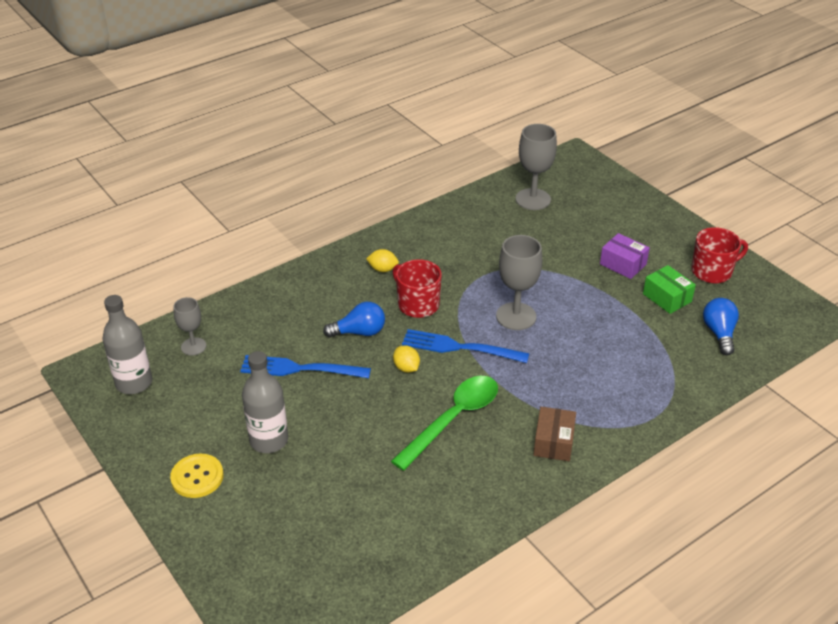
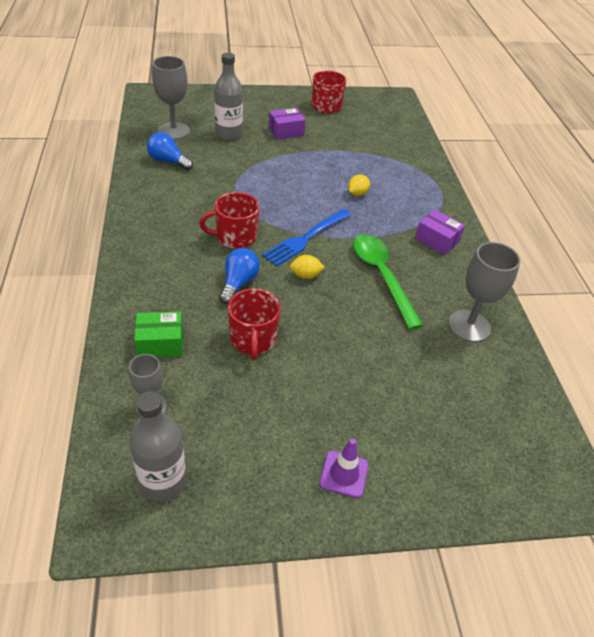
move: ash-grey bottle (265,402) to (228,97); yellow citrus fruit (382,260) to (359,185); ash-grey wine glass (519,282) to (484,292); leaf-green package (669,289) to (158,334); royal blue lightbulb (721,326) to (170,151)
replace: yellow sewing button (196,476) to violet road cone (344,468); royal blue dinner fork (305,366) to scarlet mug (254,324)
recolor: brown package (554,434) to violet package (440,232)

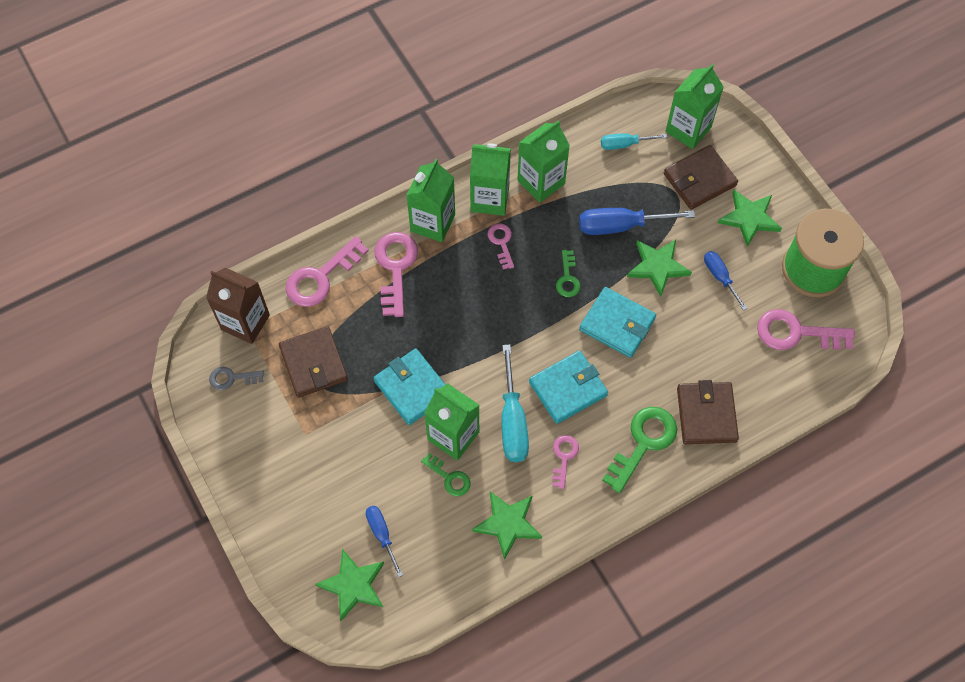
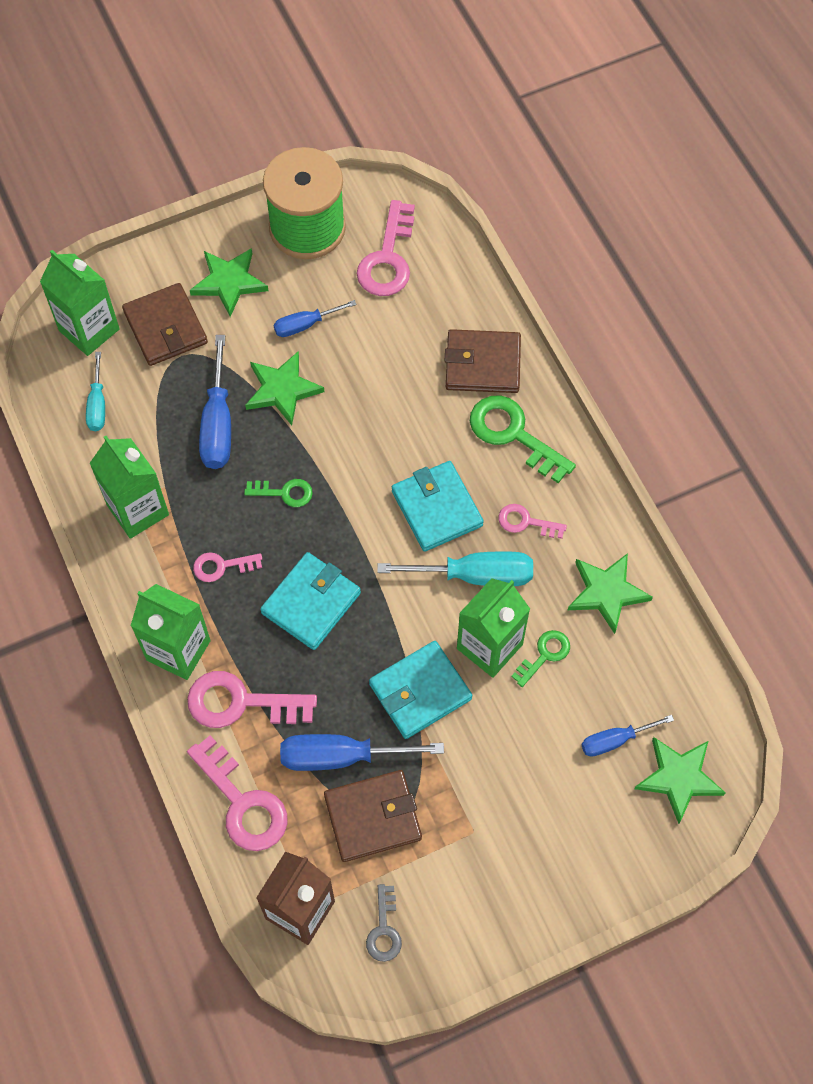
delete: leaf-green juice carton (490,179)
insert: royal blue screwdriver (362,752)
move: turquoise billfold (617,322) to (310,601)

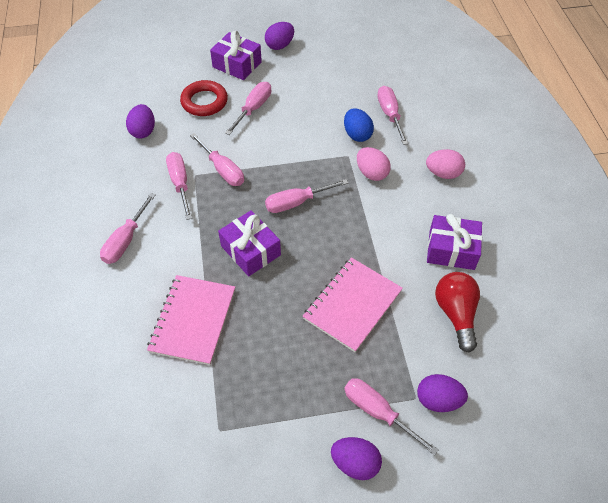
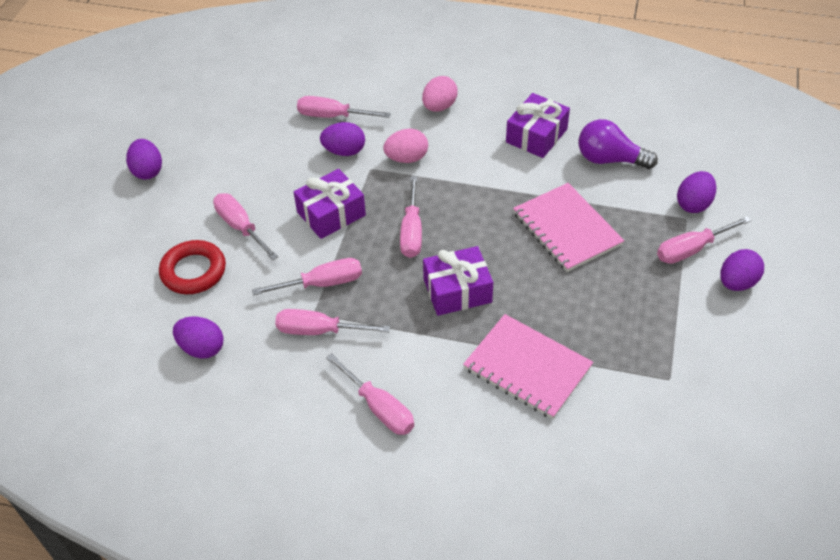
move: violet present (236,55) to (330,204)
recolor: royal blue egg shape (359,125) to violet egg shape (342,139); scarlet lightbulb (457,312) to violet lightbulb (618,144)

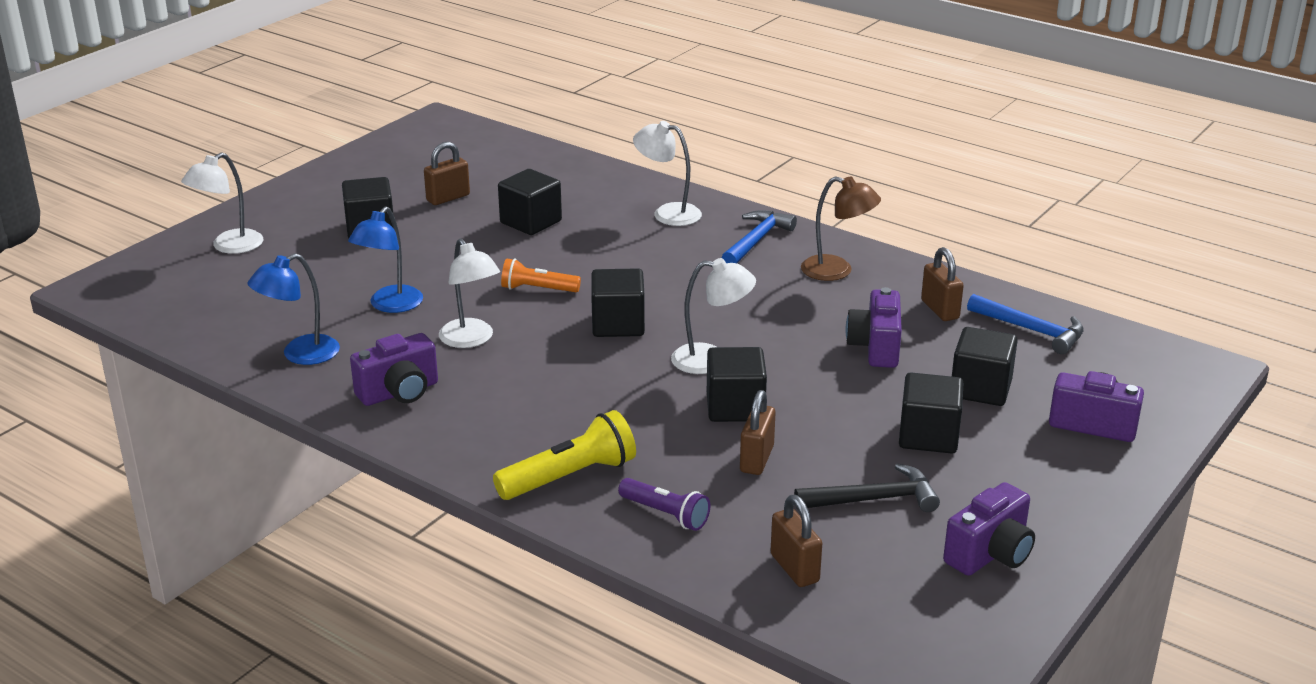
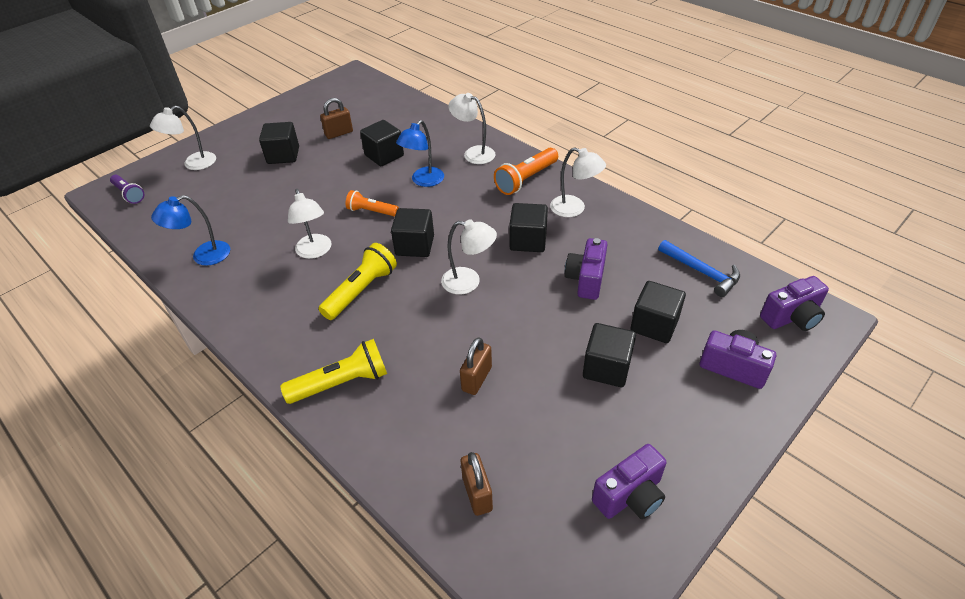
delete: ebony claw hammer (867,488); brown small lock (942,284)
insert: yellow torch (357,281)
move: royal blue desk lamp (385,259) to (420,153); violet photo camera (394,369) to (794,303); violet torch (664,504) to (127,189); ebony block (737,384) to (528,227)
replace: royal blue claw hammer (759,236) to orange-coloured torch (526,171)
recolor: brown desk lamp (841,228) to snow-white desk lamp (578,182)

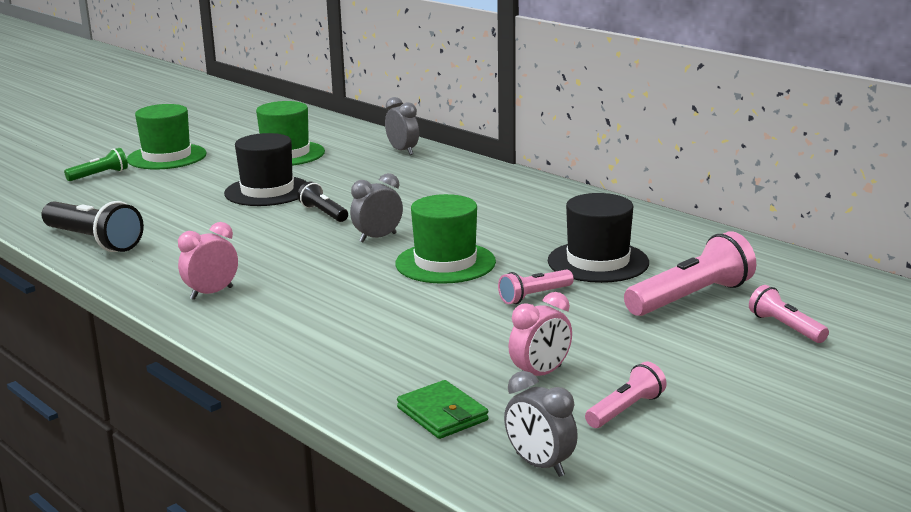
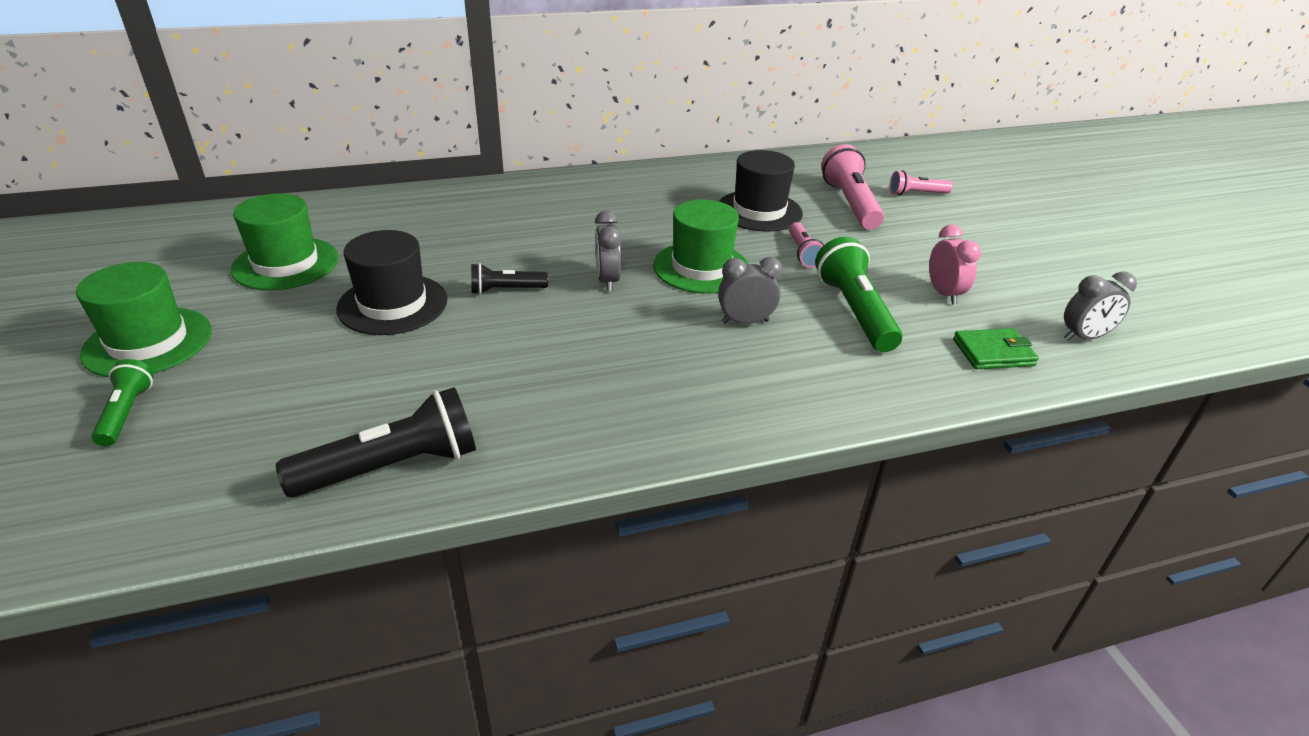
delete: pink bedside clock (208,261); pink torch (626,395)
insert: leaf-green torch (858,294)
move: ash-grey bedside clock (402,126) to (750,290)

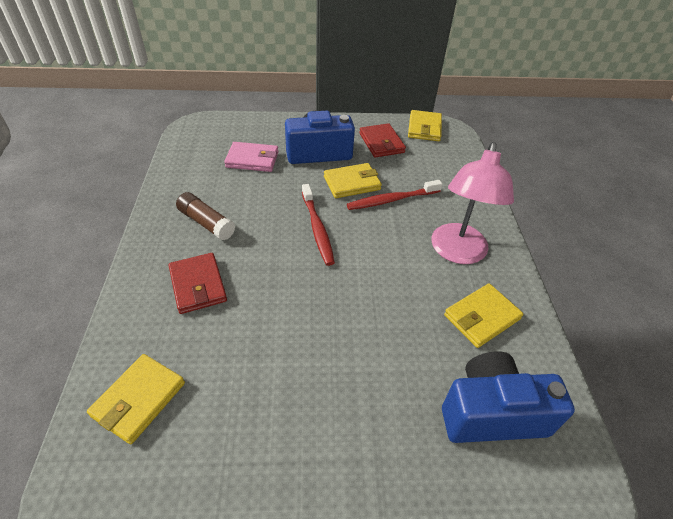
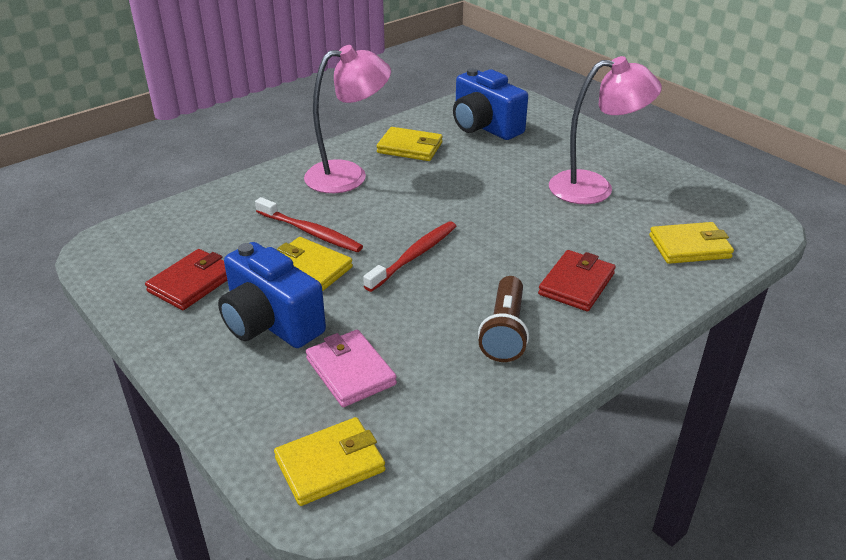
insert: pink desk lamp (605,130)
move: yellow billfold (425,125) to (329,461)
replace: brown glue stick (205,216) to brown torch (503,319)

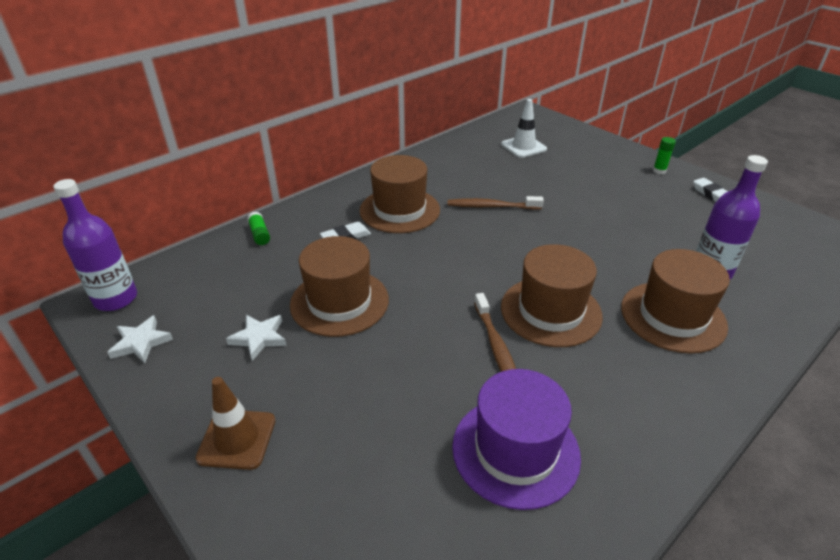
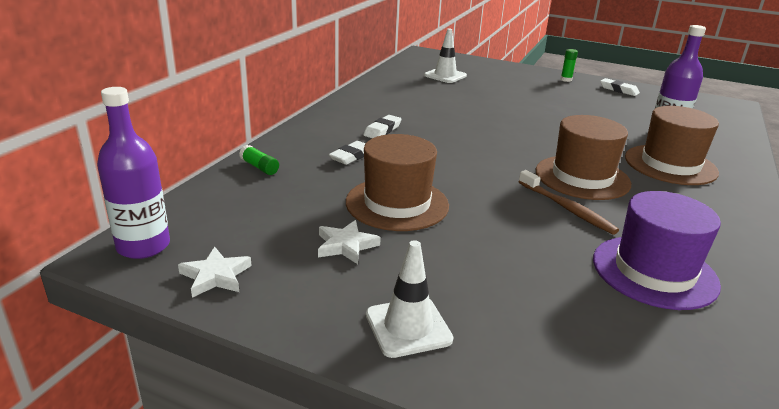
delete: brown tooth brush (496,203)
replace: brown tall hat (399,194) to snow-white gum eraser (382,126)
recolor: brown road cone (235,423) to snow-white road cone (409,299)

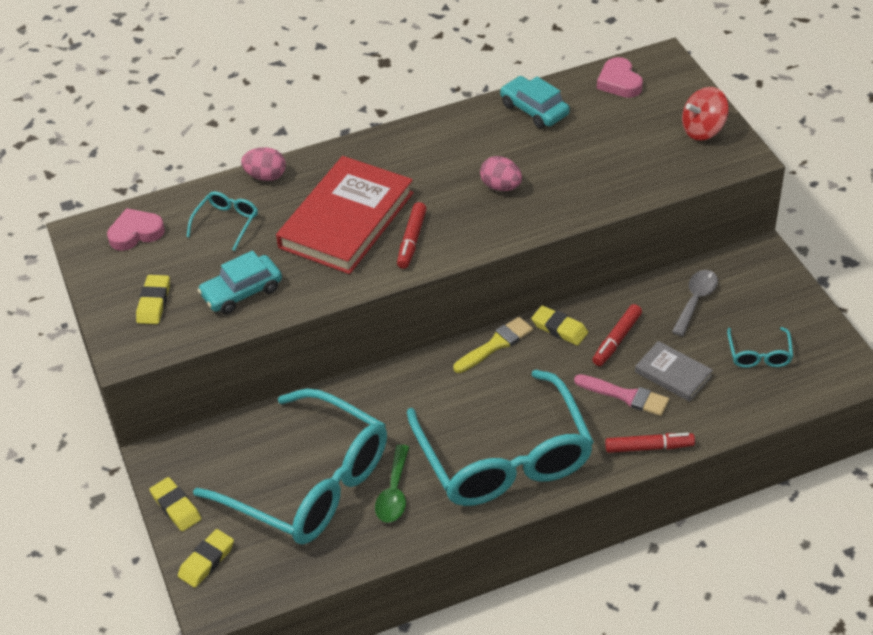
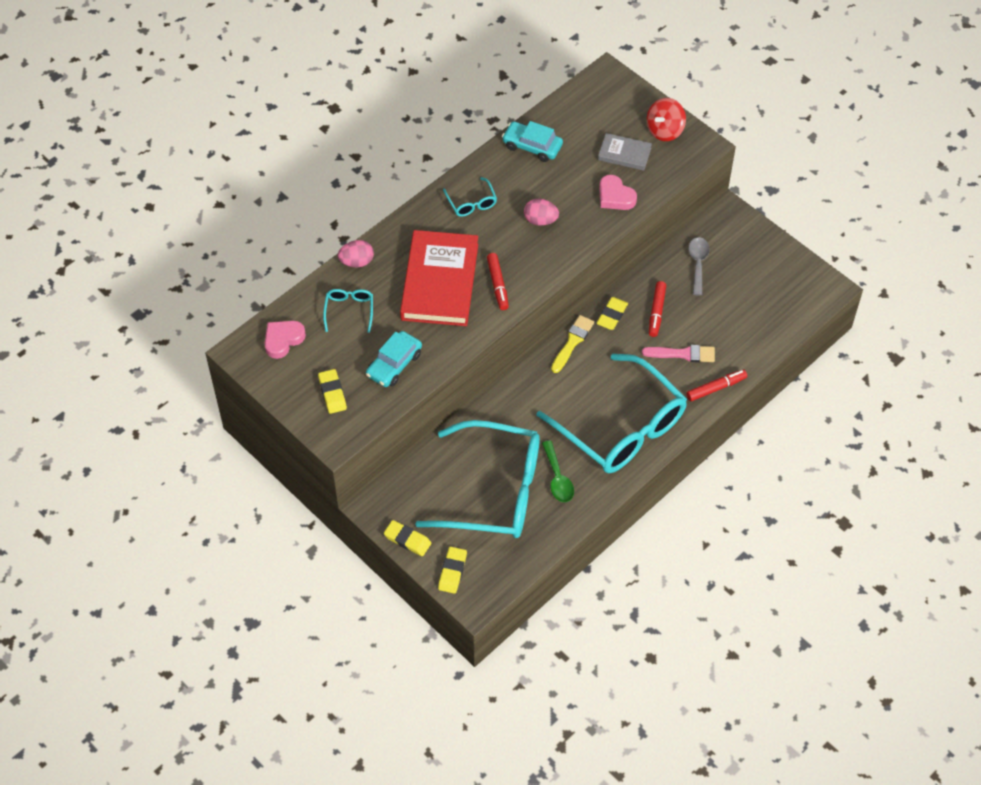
move: pink heart shape (620,77) to (618,192); ash-grey book (674,371) to (625,152); turquoise spectacles (760,347) to (470,197)
rotate: yellow gum eraser (559,325) = (612,313) 75 degrees counterclockwise

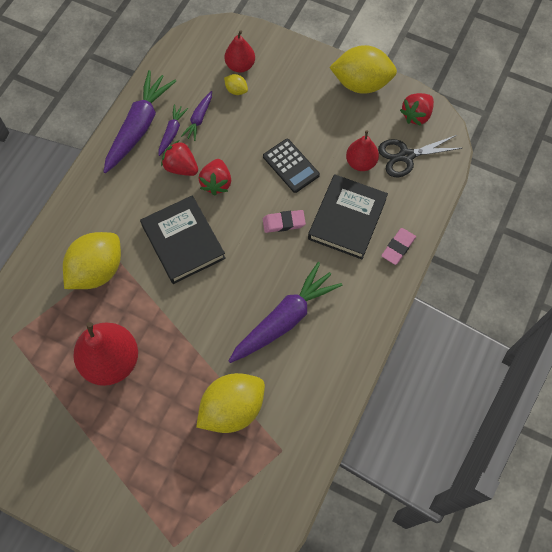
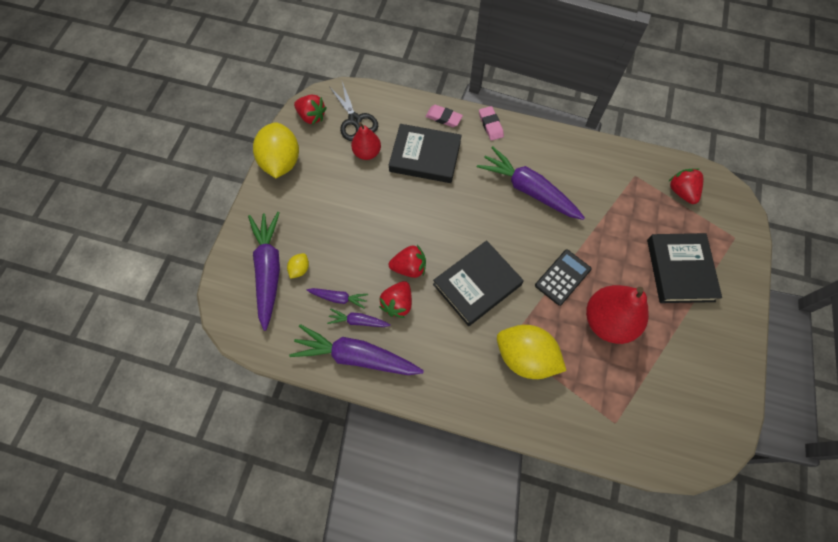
delete: yellow citrus fruit (230,403)
insert: ebony book (684,268); scarlet strawberry (685,186)
move: ebony adding machine (291,166) to (563,277); pink gum eraser (284,221) to (491,123)
replace: scarlet toy pear (240,51) to violet carrot (264,271)

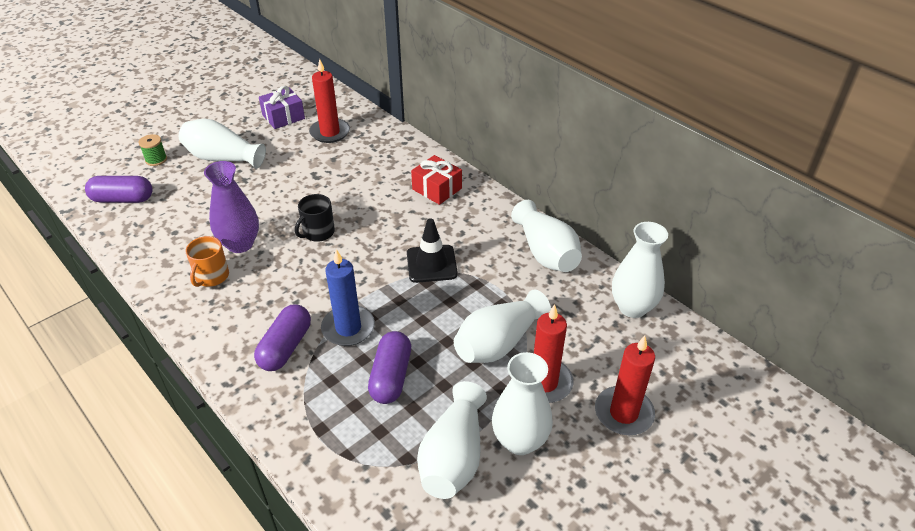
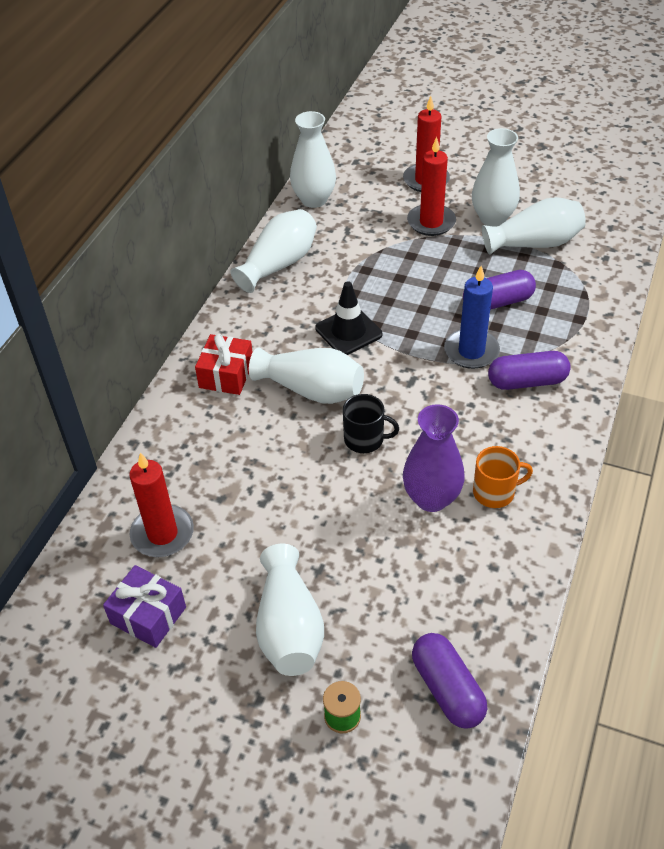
move: snow-white tall vase (502,326) to (306,375)

